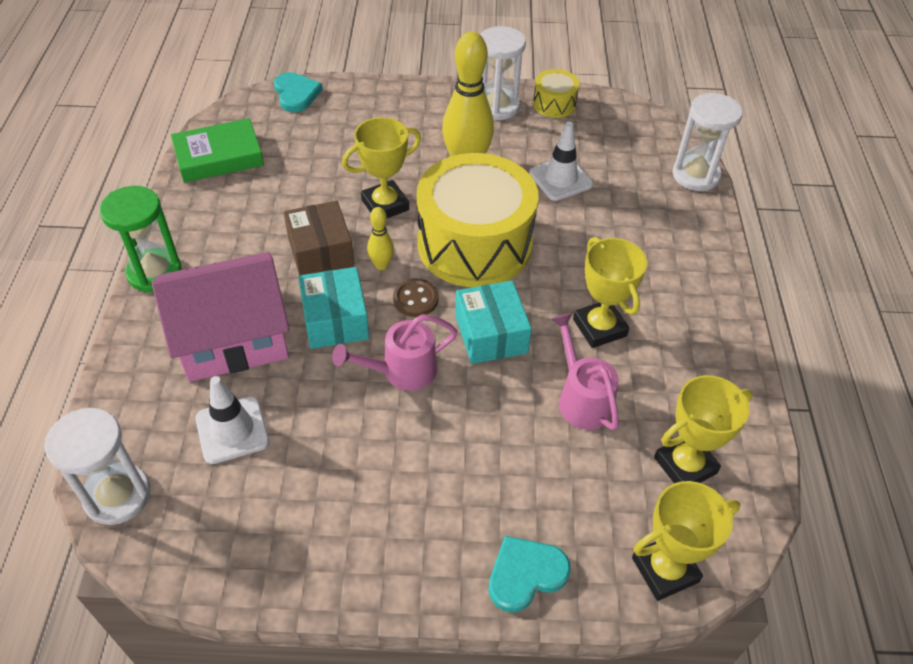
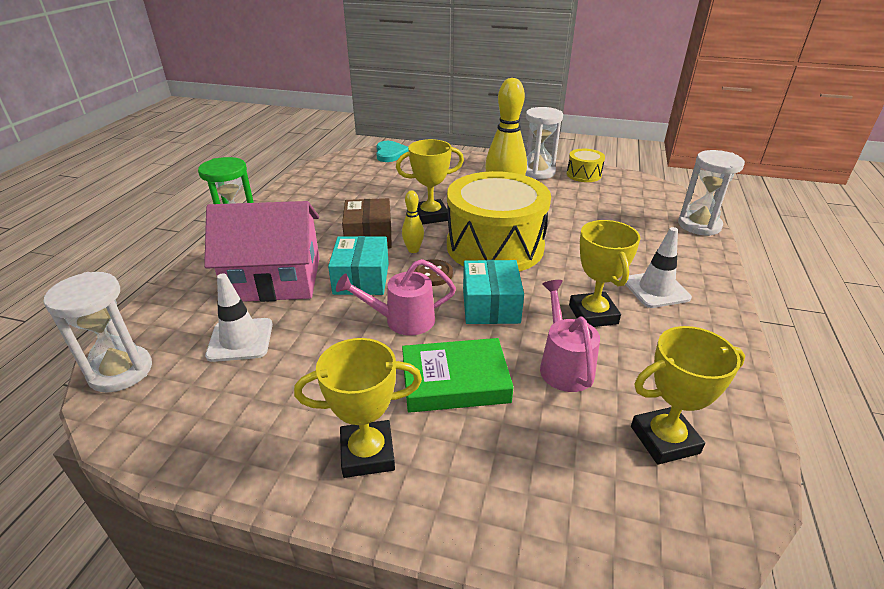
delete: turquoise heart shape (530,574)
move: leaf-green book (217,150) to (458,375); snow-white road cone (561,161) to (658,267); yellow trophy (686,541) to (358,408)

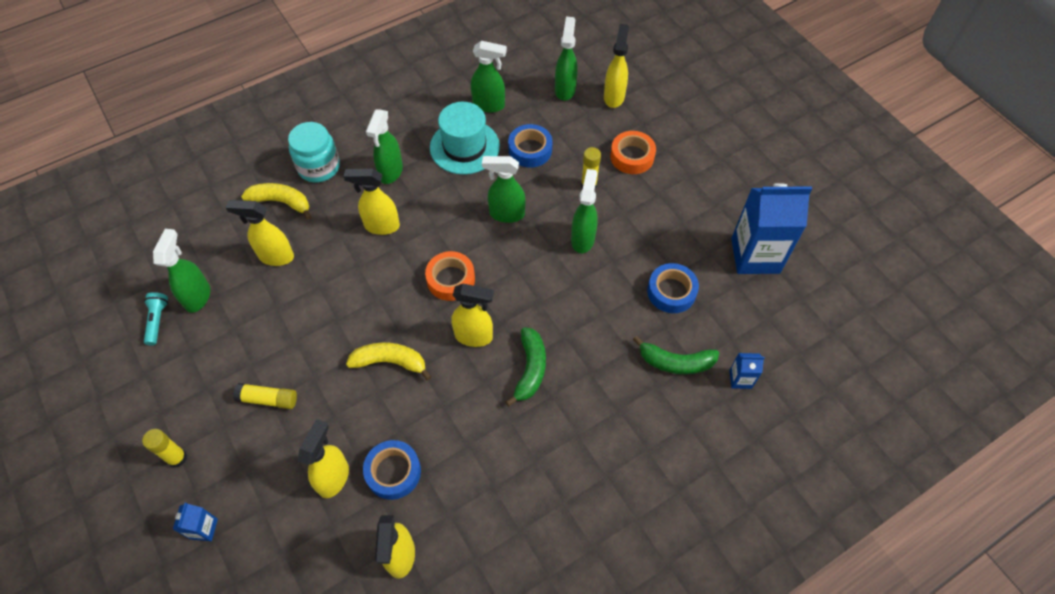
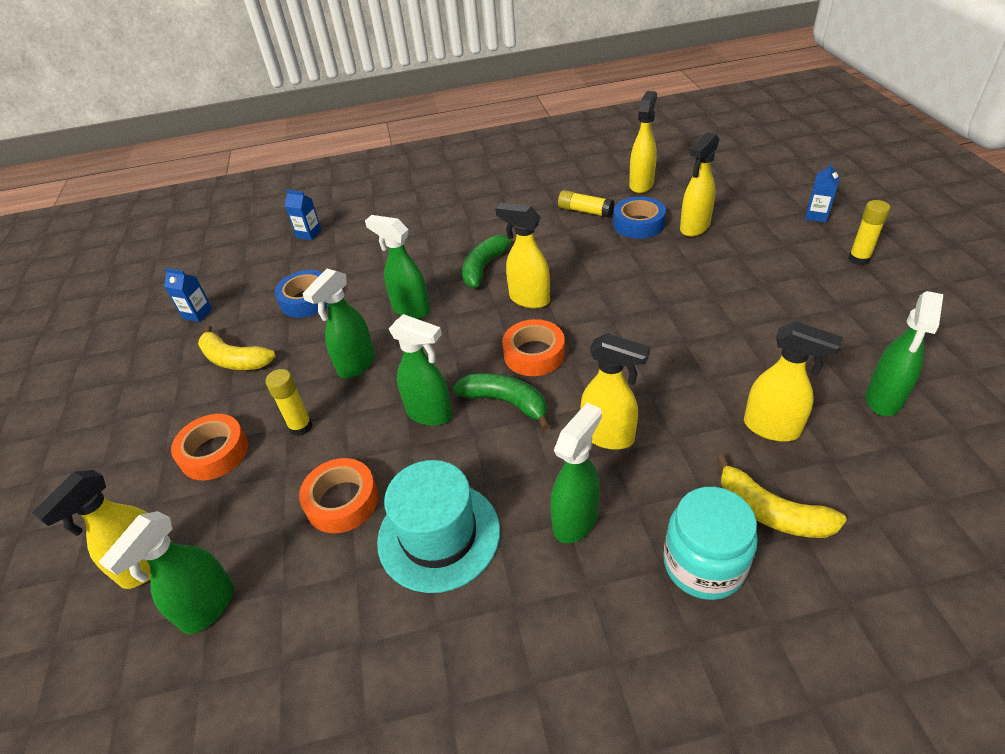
delete: turquoise torch (156,318)
move: yellow glue stick (265,396) to (586,204); yellow banana fruit (389,361) to (237,347); leaf-green sprayer (489,77) to (398,267); leaf-green banana fruit (676,355) to (501,401)
recolor: royal blue tape (530,146) to orange-coloured tape (338,495)
resize: royal blue juice carton (771,228) = (188,295) x0.43

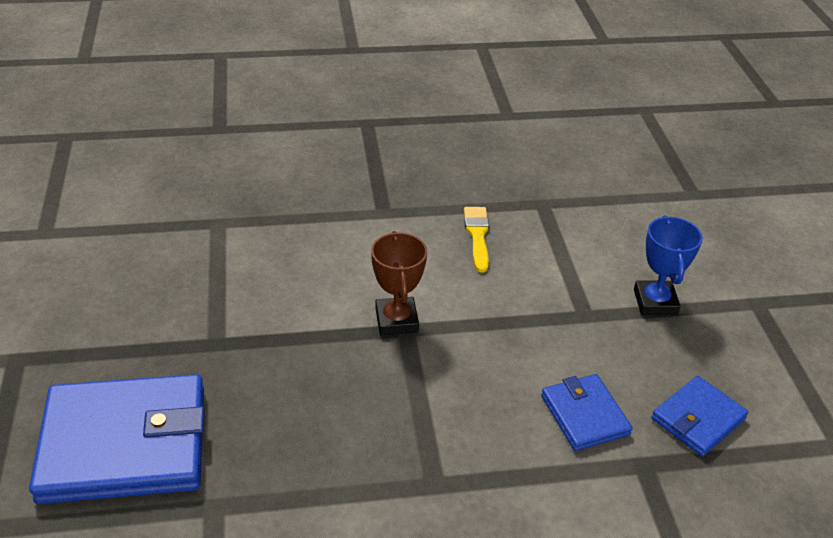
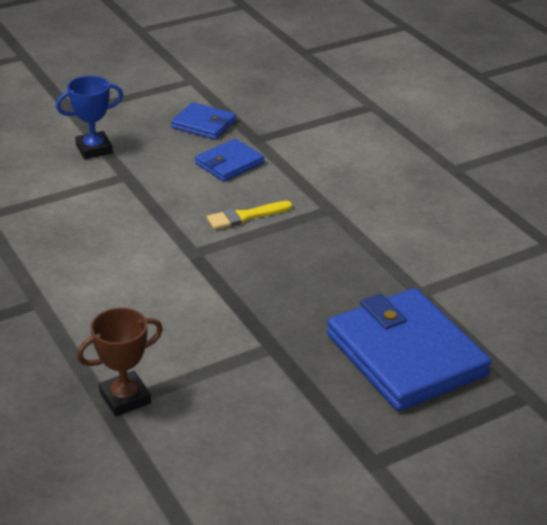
move: brown trophy (399,283) to (120,362); yellow brush (476,240) to (249,215)

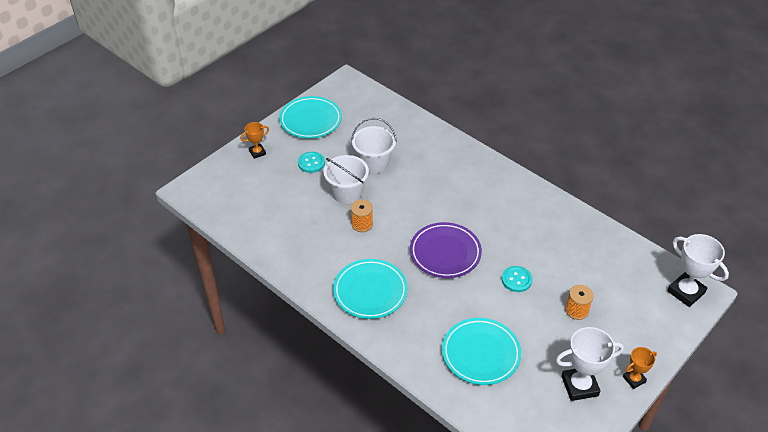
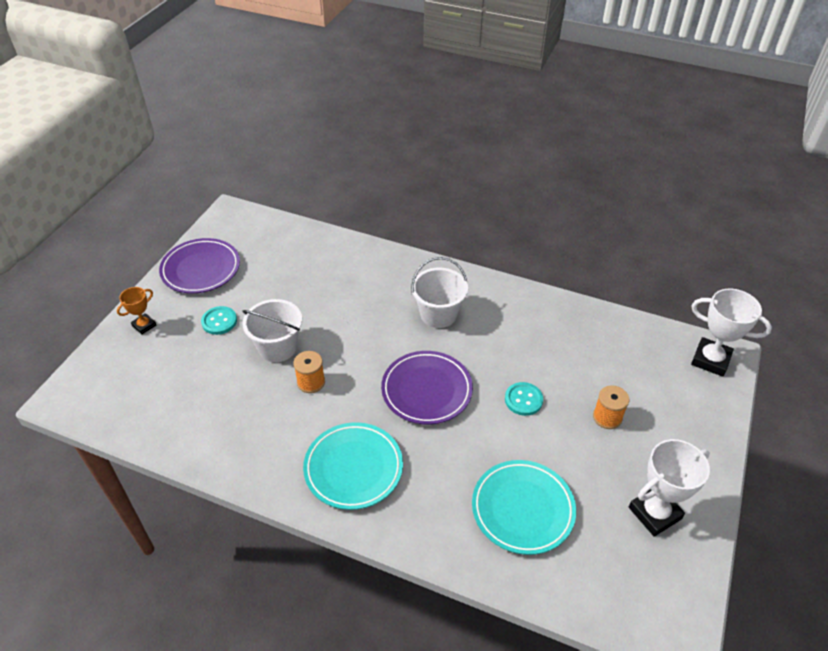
delete: orange-coloured trophy (640,368)
move: snow-white sand bucket (374,146) to (439,292)
recolor: turquoise flat dish (310,117) to violet flat dish (199,266)

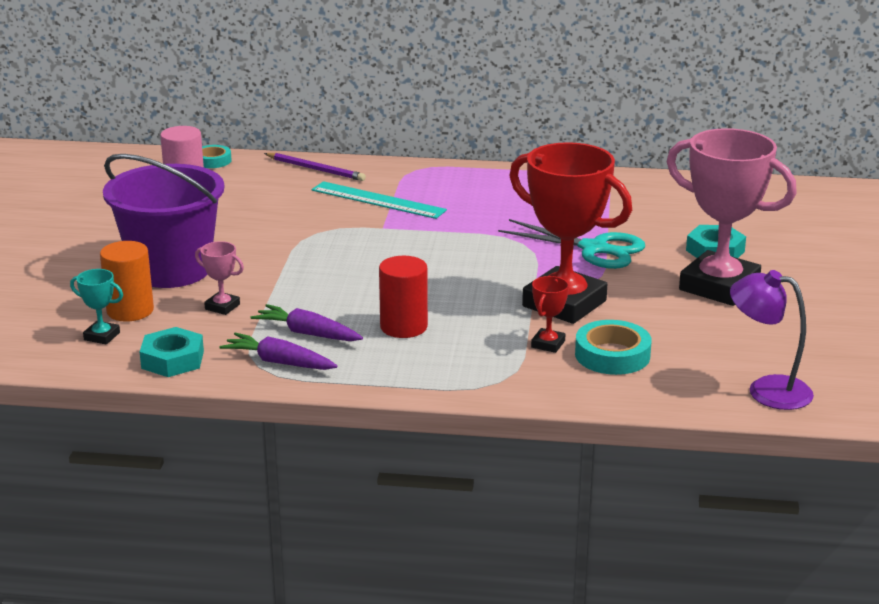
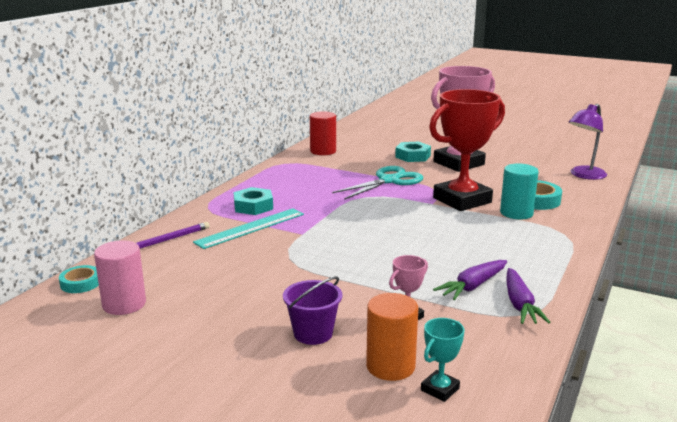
move: turquoise nut (172,352) to (253,201); scarlet solid cylinder (403,297) to (323,133)
replace: scarlet trophy (550,314) to turquoise solid cylinder (519,191)
rotate: violet carrot (278,351) = (528,296) 45 degrees counterclockwise
resize: violet sand bucket (163,221) = (313,310) x0.49

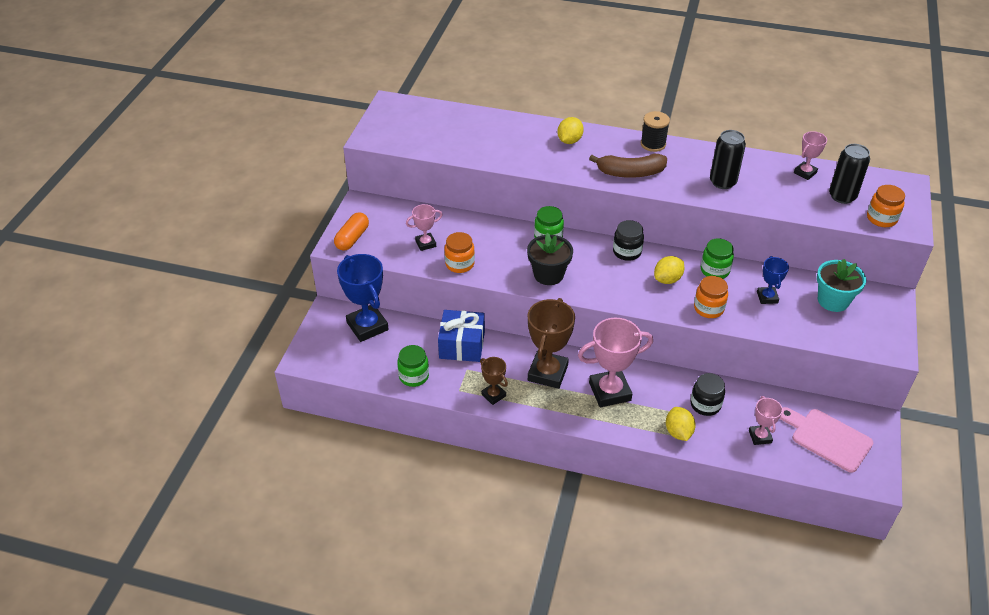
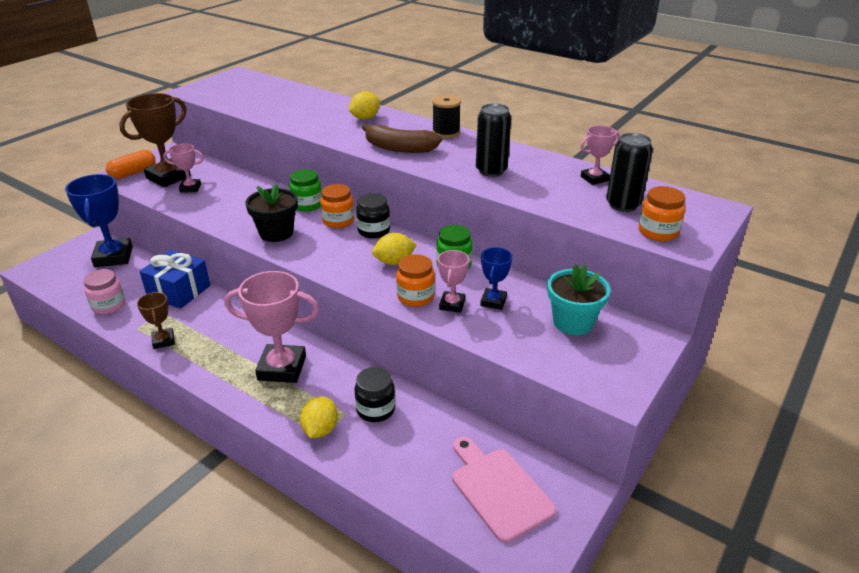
move: orange-coloured preserve jar (459,252) to (337,206); brown trophy (551,343) to (155,140); pink trophy (766,420) to (453,281)
recolor: leaf-green preserve jar (413,366) to pink preserve jar (104,292)

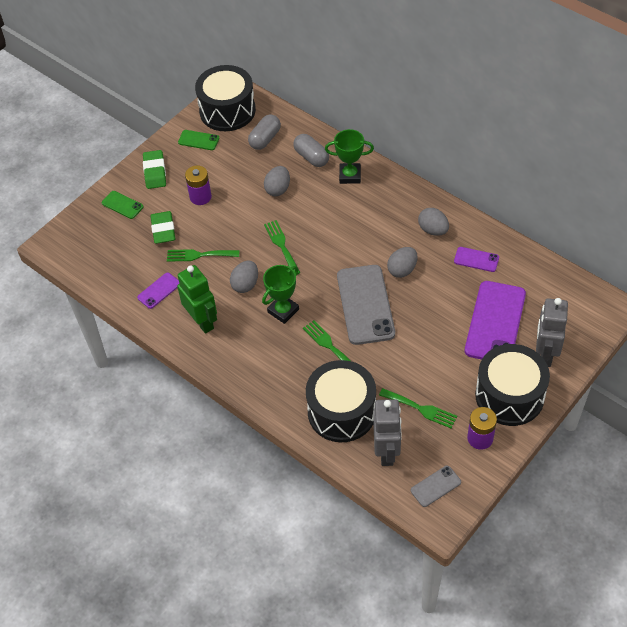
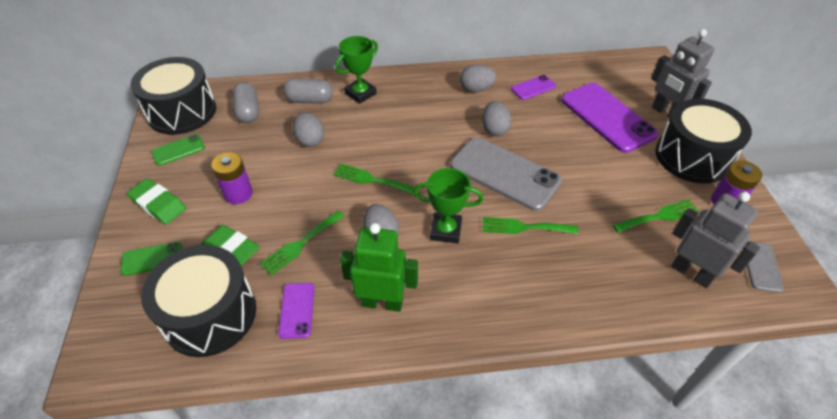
move: ebony toy drum (341,401) to (198,301)
rotate: leaf-green trophy (280,294) = (448,205) 75 degrees counterclockwise

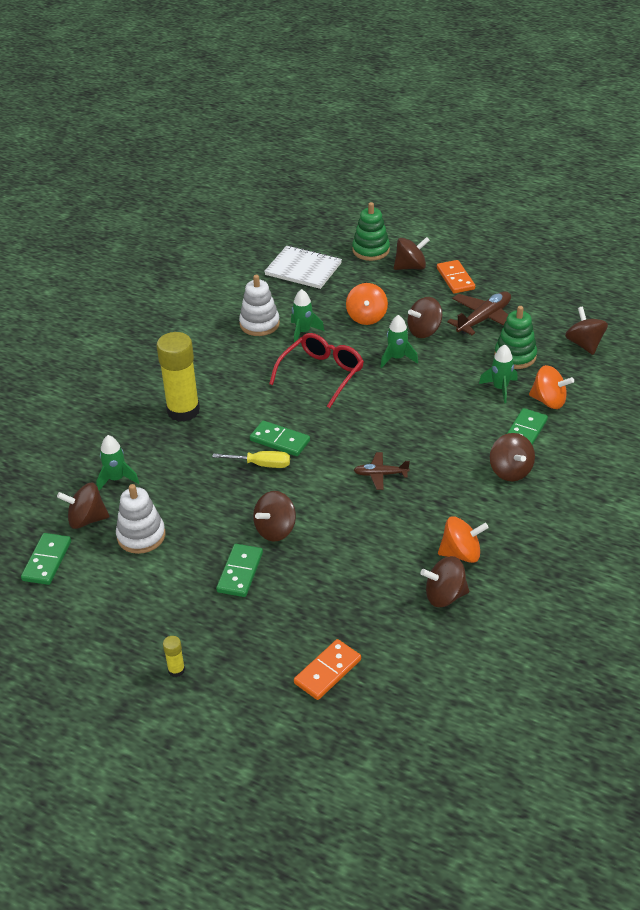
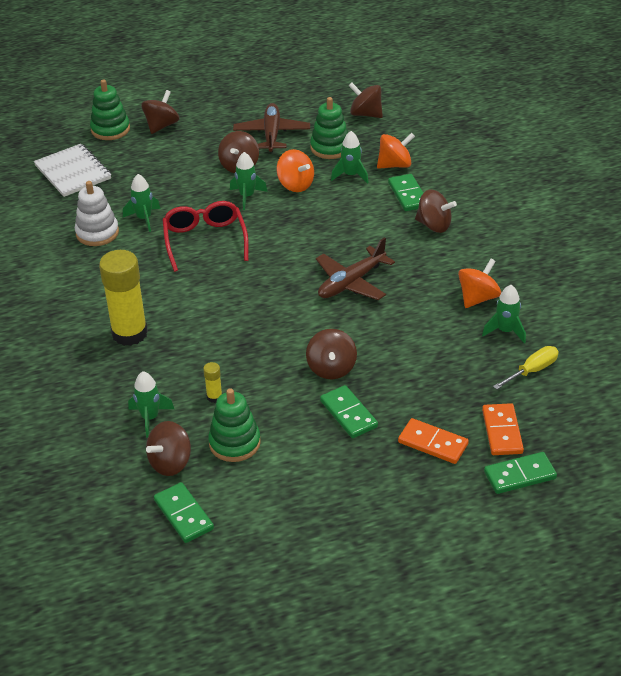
move: yellow glue stick (174,656) to (212,382); yellow screwdriver (251,459) to (526,367); leaf-green domino (280,438) to (520,473); orange-coloured spinning top (367,304) to (295,170); orange-coloured domino (456,277) to (433,441)
replace: brown spinning top (445,581) to leaf-green rocket (504,314)
recolor: snow-white stacking toy (140,519) to leaf-green stacking toy (234,425)
rotate: snow-white exercise book (303,267) = (72,170) 75 degrees clockwise
resize: brown plane (382,471) = (355,268) x1.70

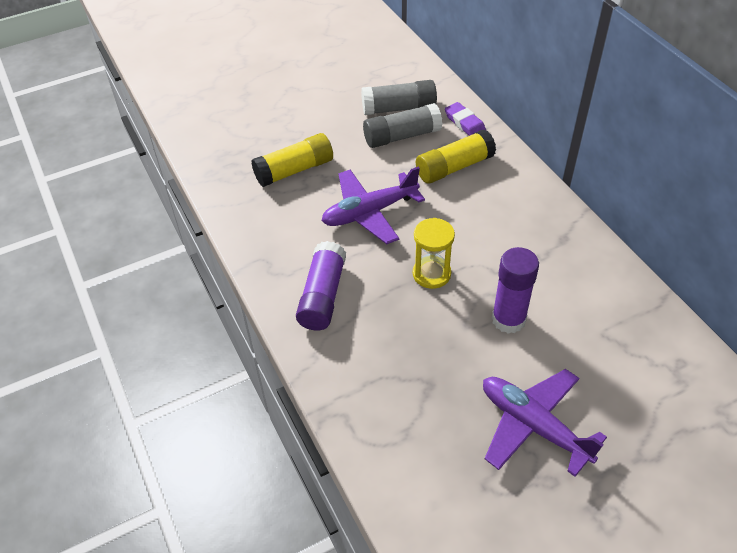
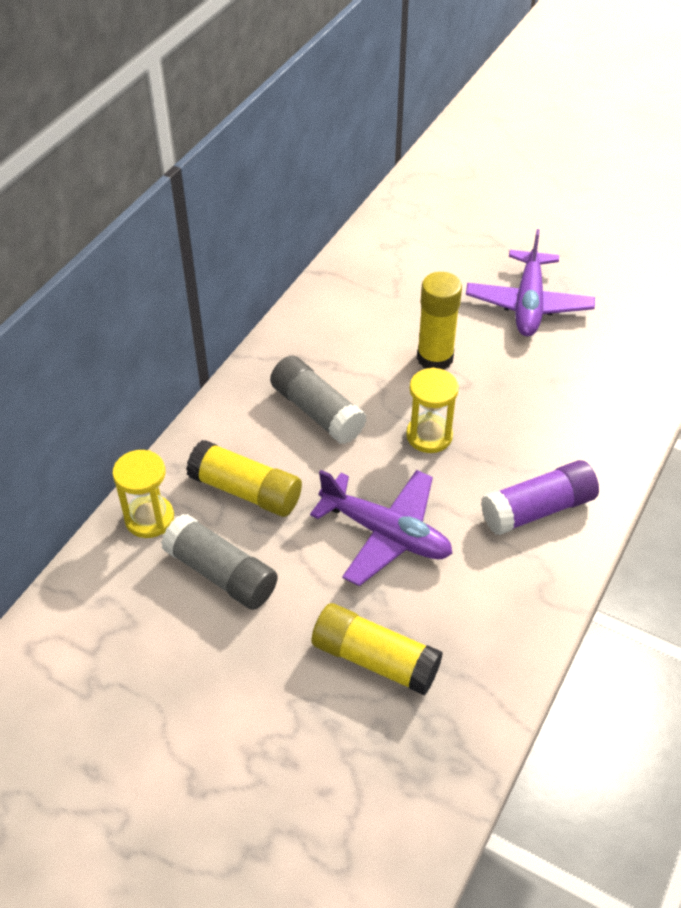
move: ash-grey glue stick (399,97) to (318,400)
replace: violet gum eraser (465,119) to yellow sand timer (143,494)
recolor: violet glue stick (515,290) to yellow glue stick (439,321)

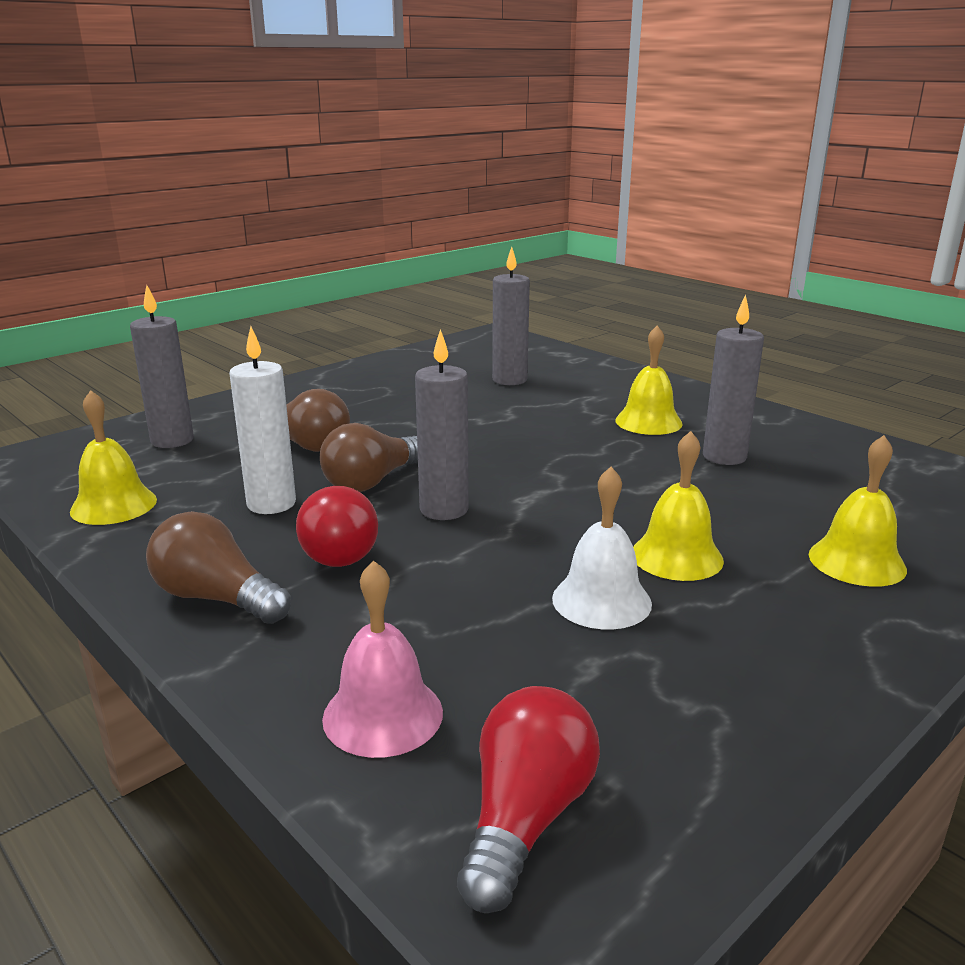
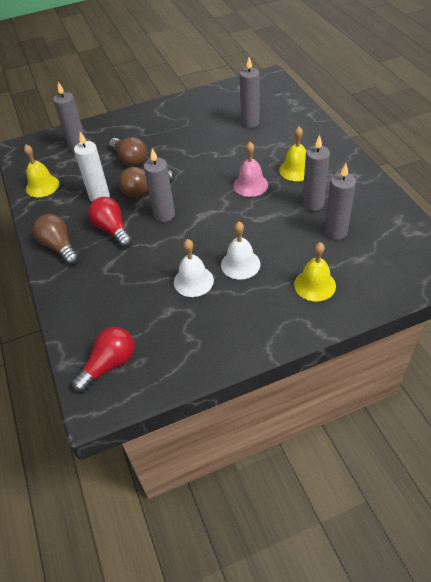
insert: ash-grey candle (340,202)
move: pink hand bell (382,659) to (251,169)
recolor: yellow hand bell (678,506) to snow-white hand bell (241,251)
rotate: scarlet lightbulb (337,526) = (110,222) 135 degrees clockwise

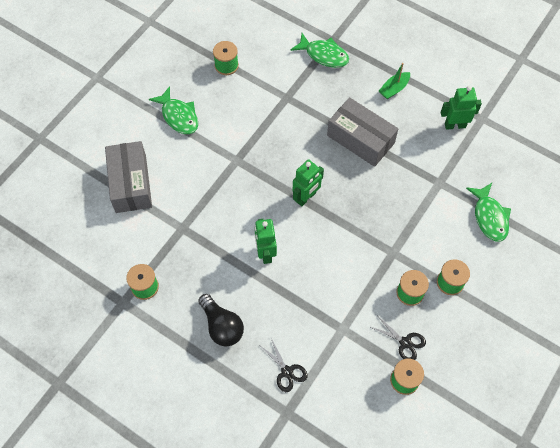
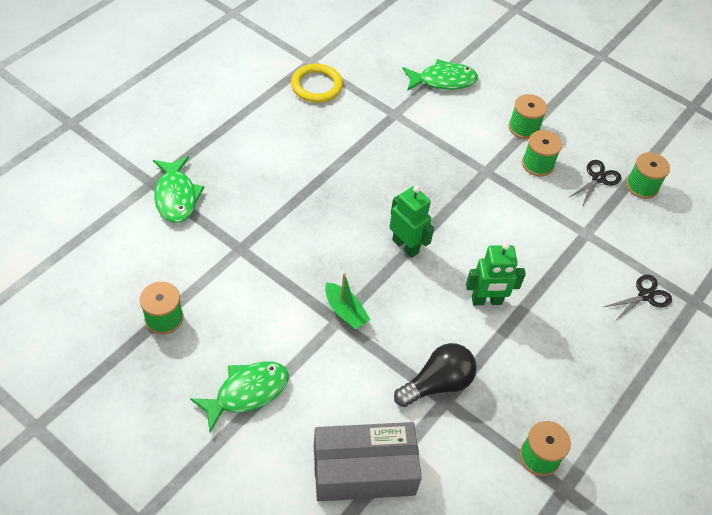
delete: ash-grey package (362,132)
move: ebony lightbulb (221,320) to (435,375); leaf-green boat (394,81) to (347,301)
replace: leaf-green robot figure (461,108) to yellow ring (317,83)
rotate: leaf-green fish (319,50) = (178,189) 135 degrees clockwise

